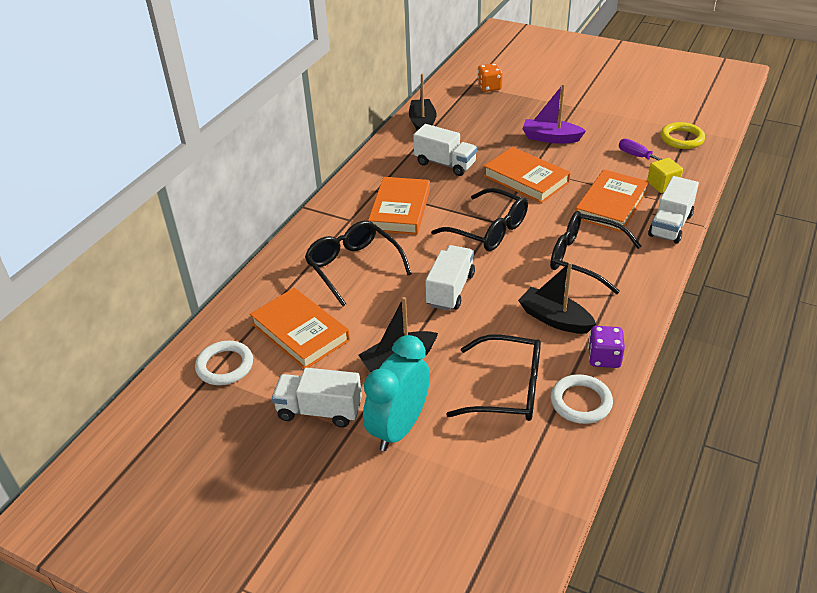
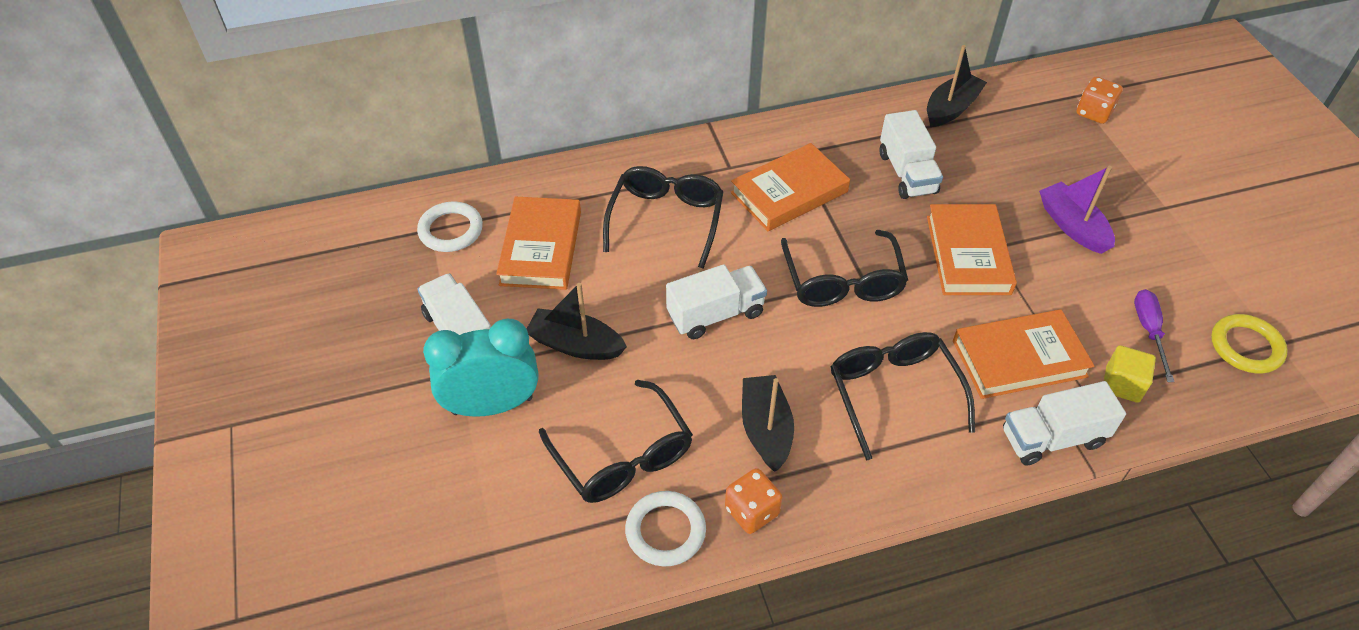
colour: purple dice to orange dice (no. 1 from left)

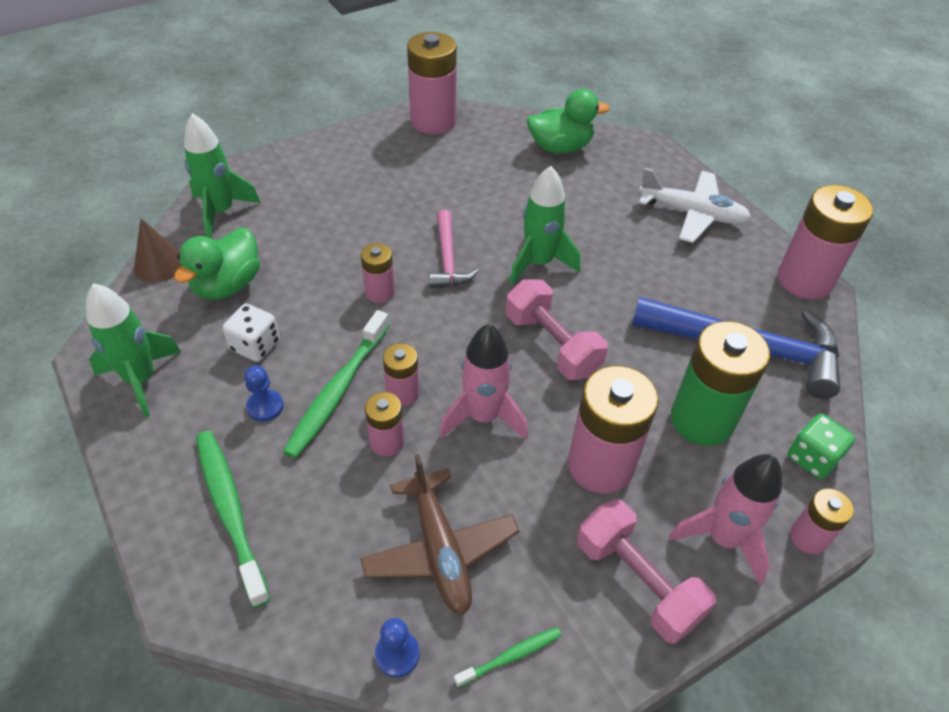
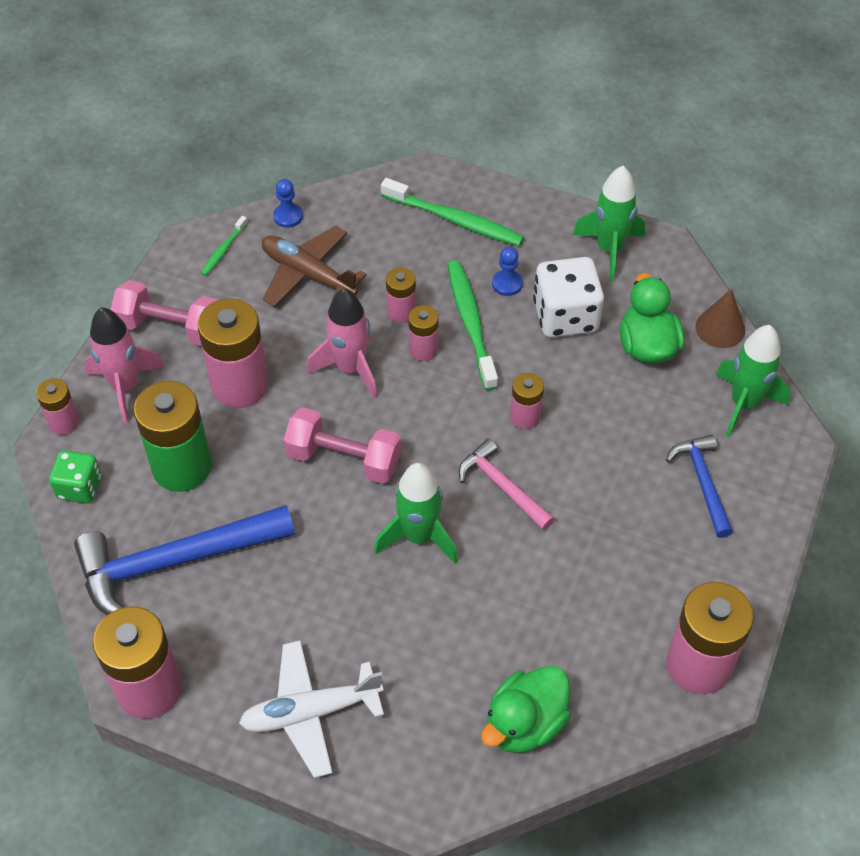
appeared: blue hammer (no. 2 from left)
size: white dice x1.64

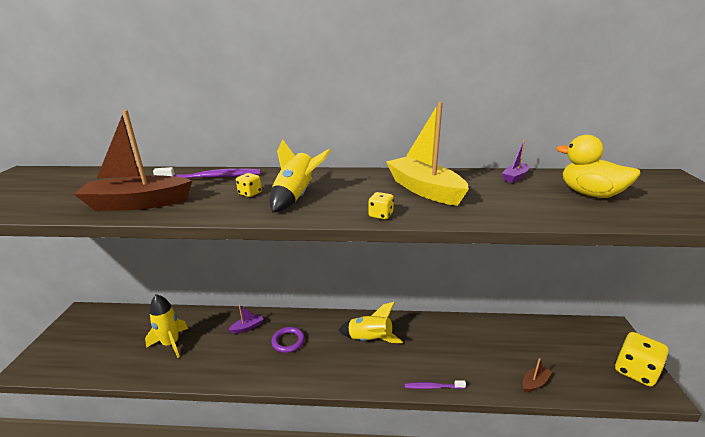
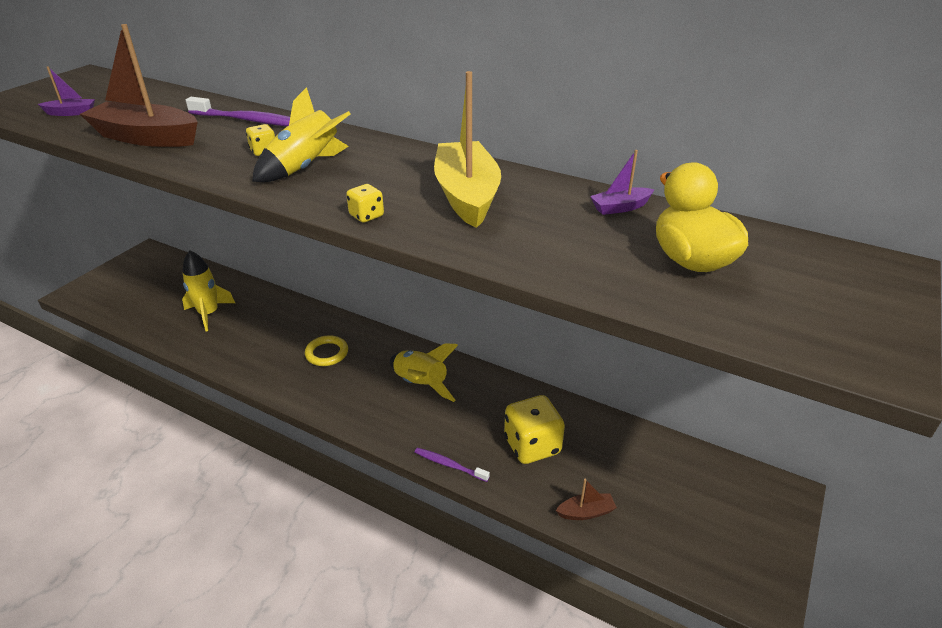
relocated: purple boat (no. 1 from left); yellow dice (no. 3 from left)
colour: purple ring to yellow ring

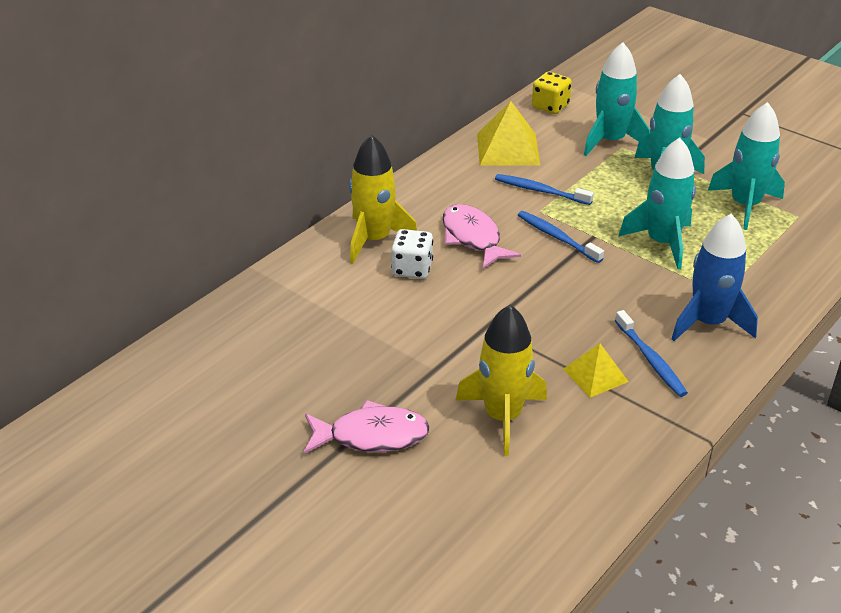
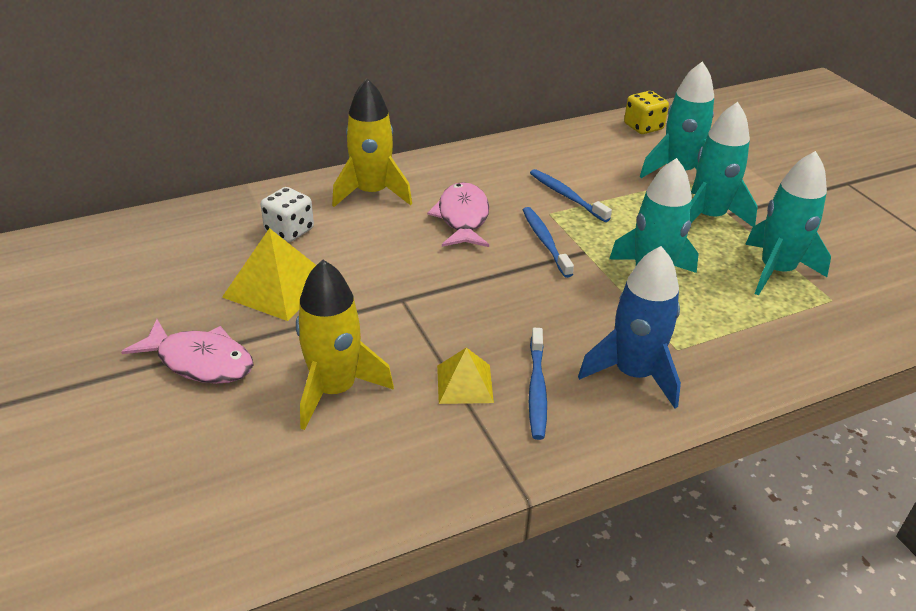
relocated: yellow pyramid (no. 1 from left); white dice

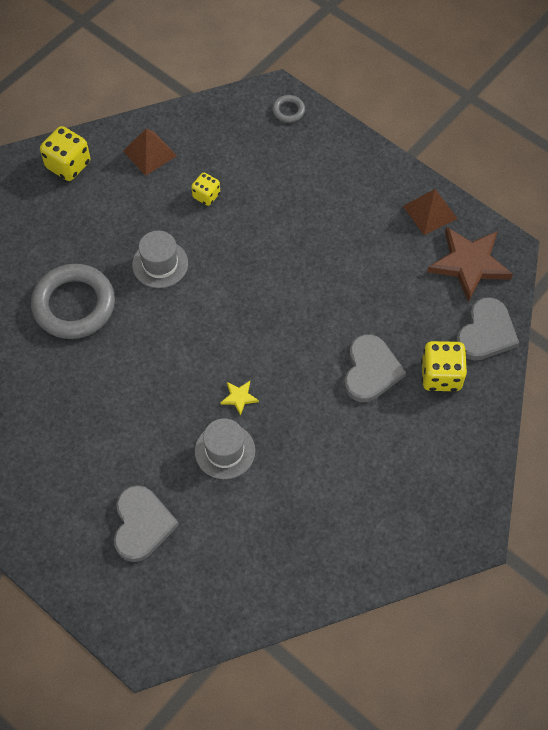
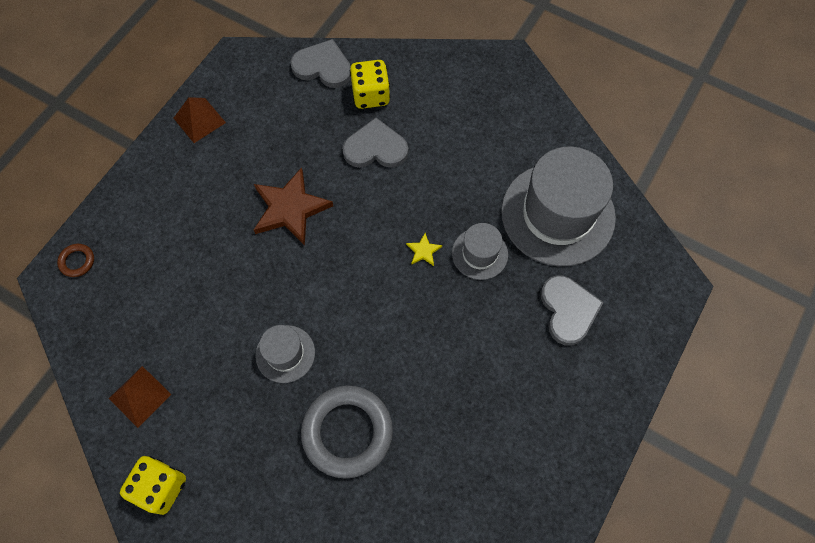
missing: yellow dice (no. 2 from left)
appeared: grey hat (no. 3 from left)
relocated: brown star
colour: grey ring (no. 2 from left) to brown ring
spun: grey heart (no. 1 from left in the first image) 90 degrees clockwise

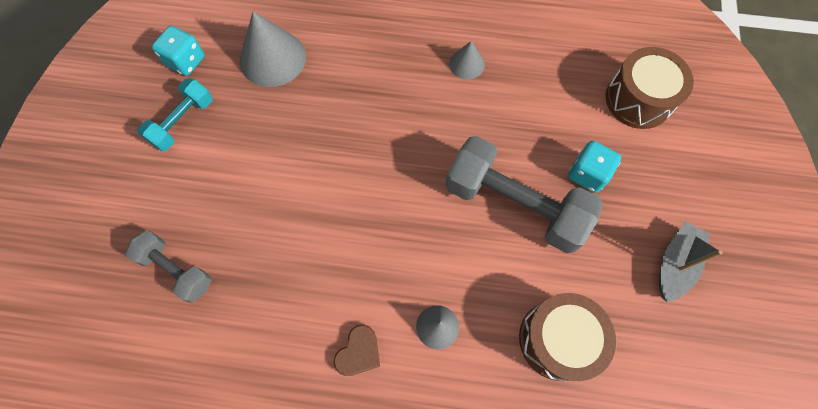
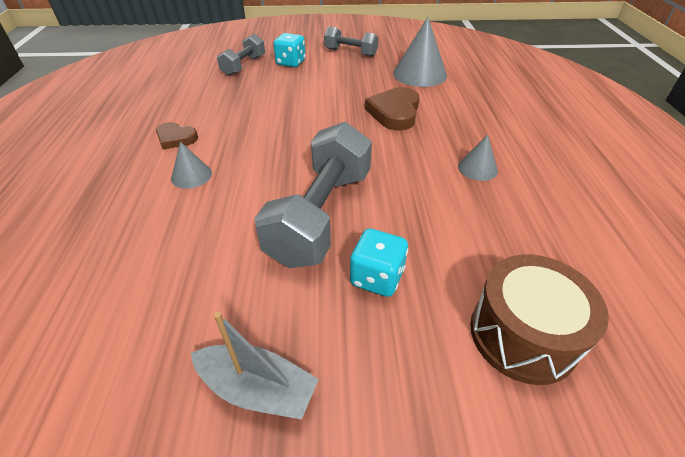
missing: brown drum (no. 1 from left)
appeared: brown heart (no. 2 from left)
relocated: turquoise dice (no. 1 from left)
colour: turquoise dumbbell to grey dumbbell (no. 3 from left)

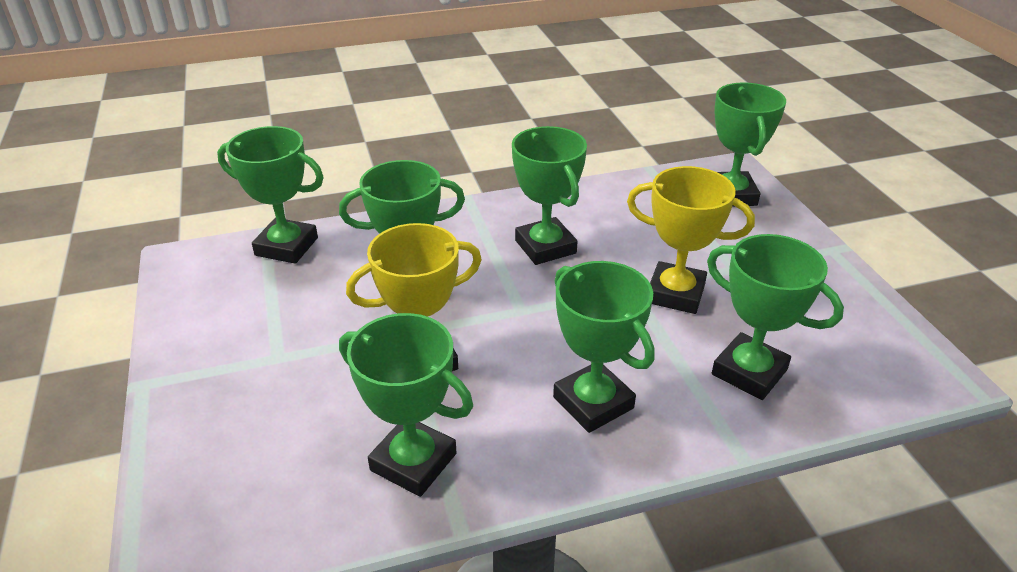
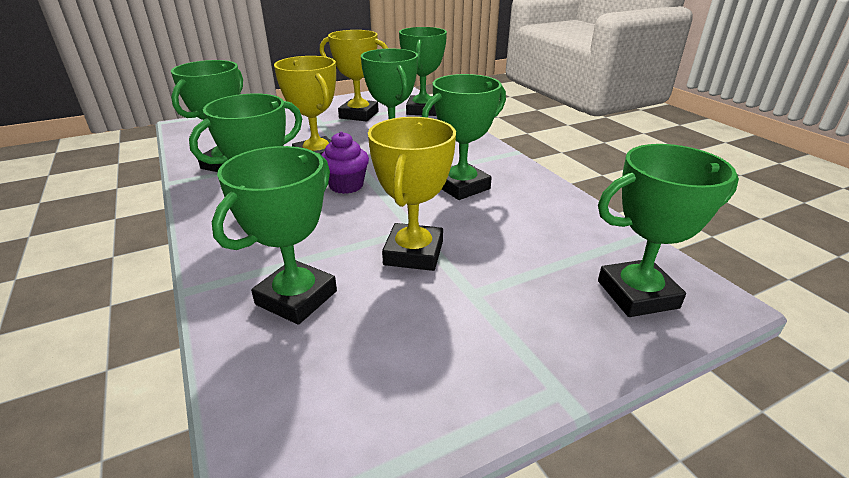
appeared: yellow trophy (no. 2 from left); purple cupcake

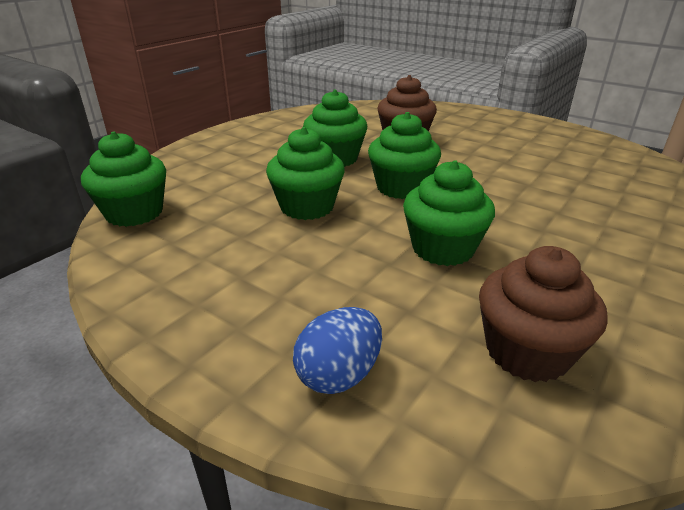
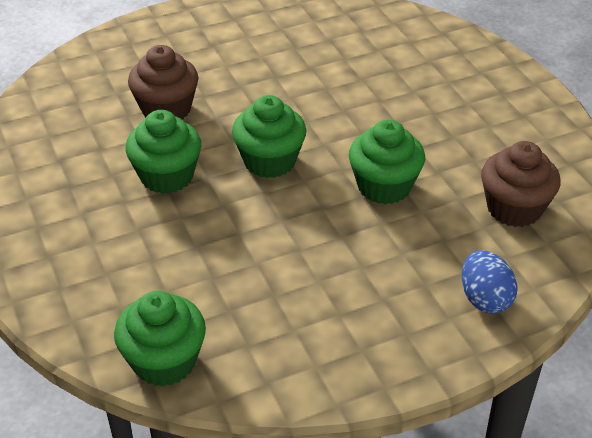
missing: green cupcake (no. 2 from left)

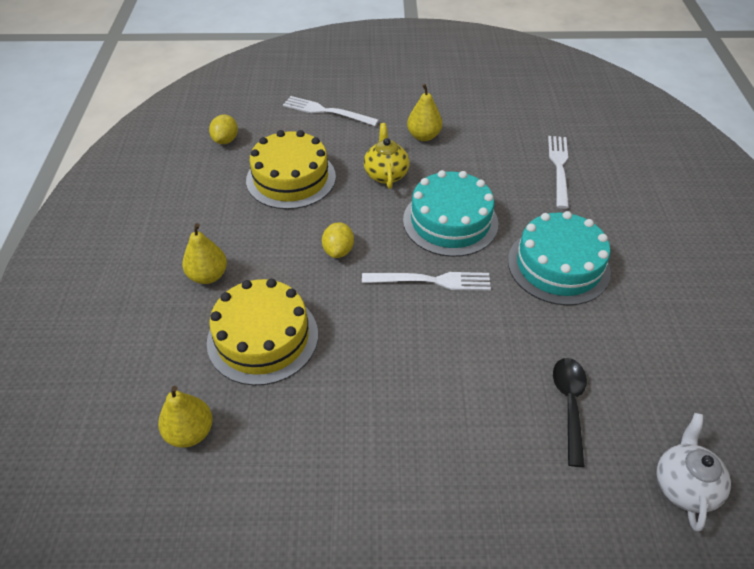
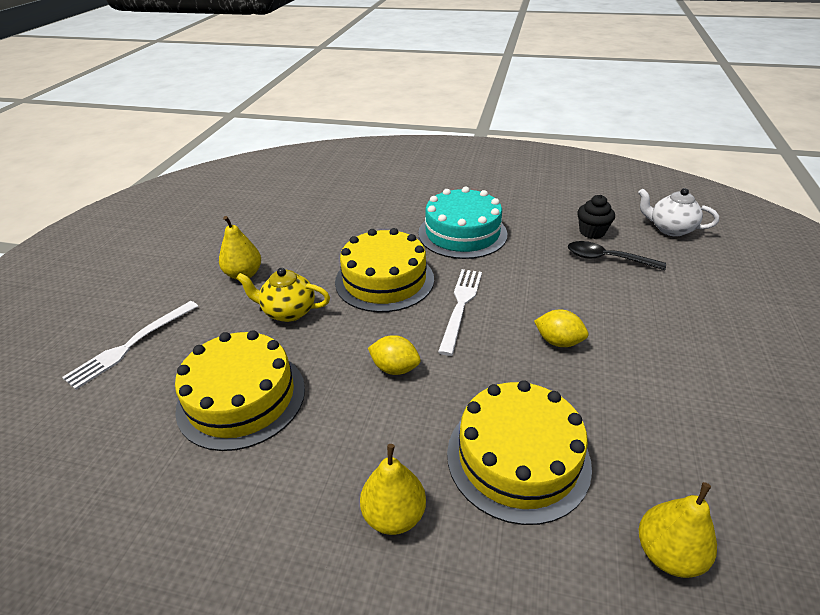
missing: white fork (no. 3 from left)
appeared: black cupcake
relocated: yellow lemon (no. 1 from left in the first image) to yellow lemon (no. 2 from left)
colour: turquoise cake (no. 1 from left) to yellow cake (no. 2 from left)

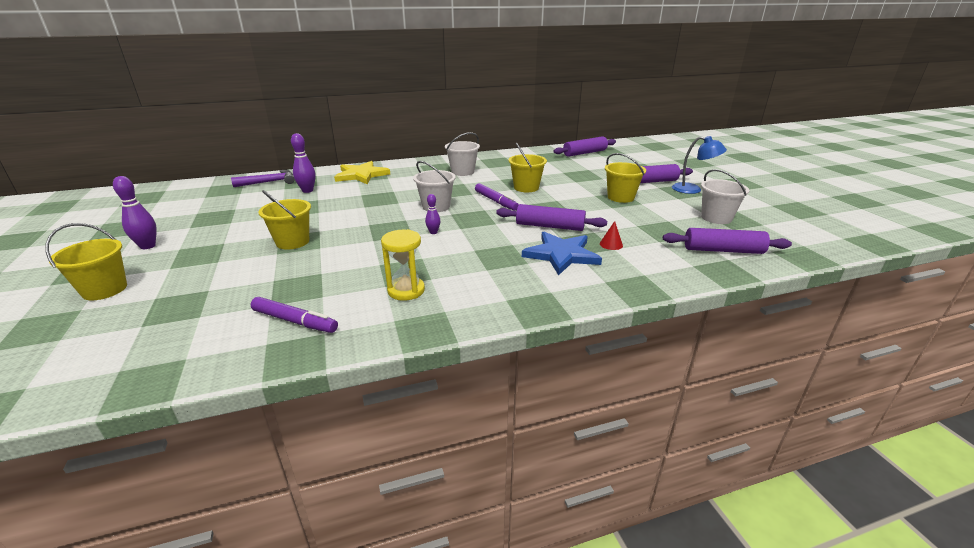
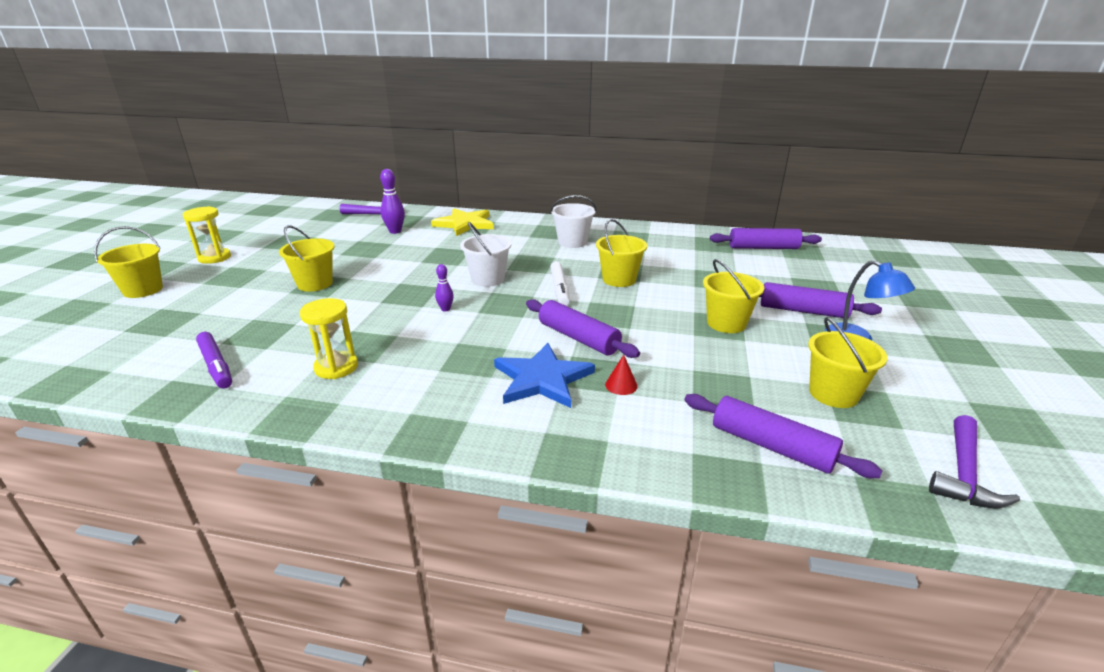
appeared: purple hammer (no. 2 from left)
exchanged: purple bowling pin (no. 1 from left) to yellow hourglass (no. 1 from left)
colour: purple marker (no. 2 from left) to white marker; white bucket (no. 3 from left) to yellow bucket (no. 5 from left)

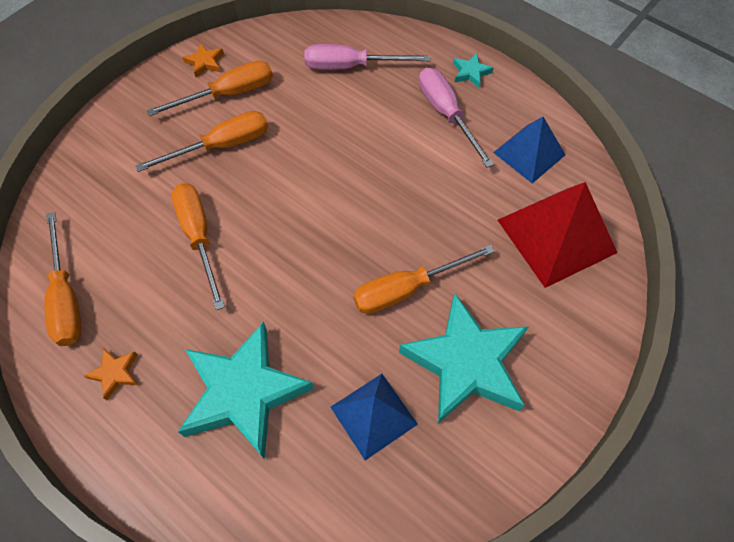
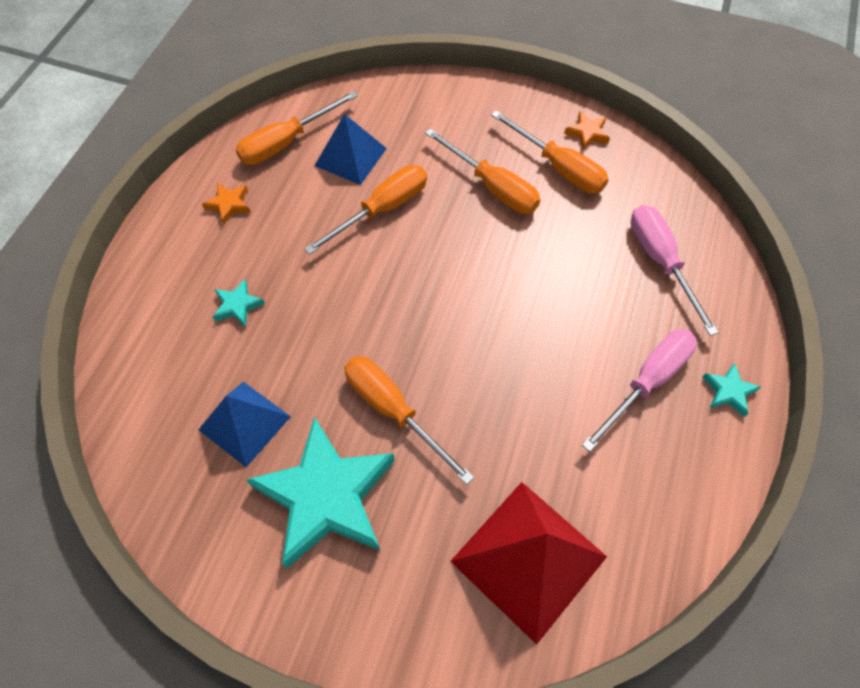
relocated: blue pyramid (no. 2 from left)
size: turquoise star (no. 1 from left) x0.40

